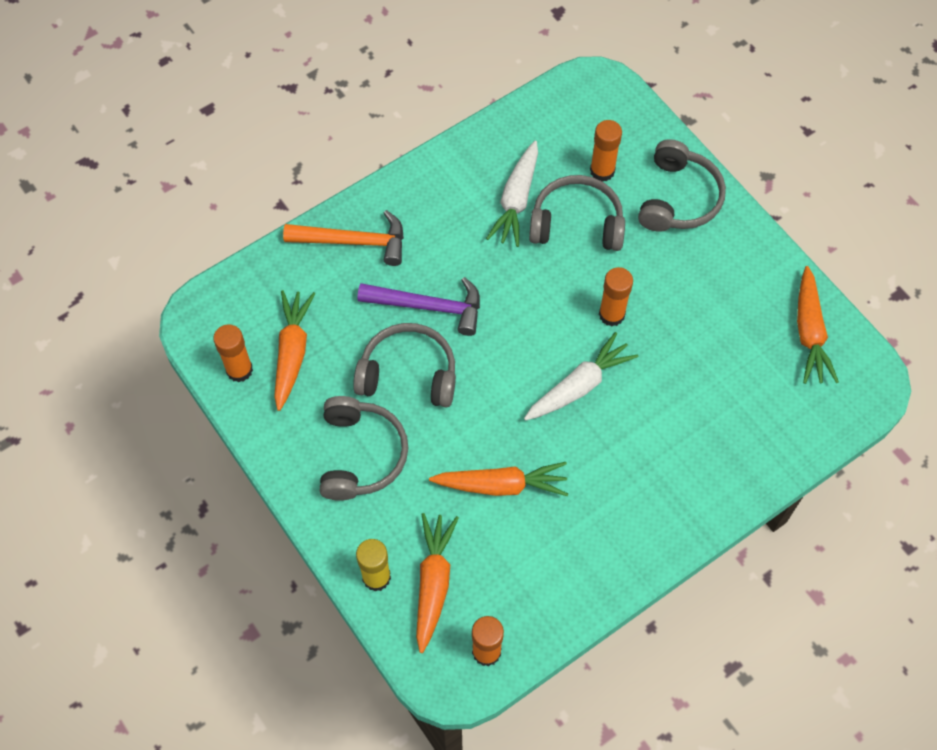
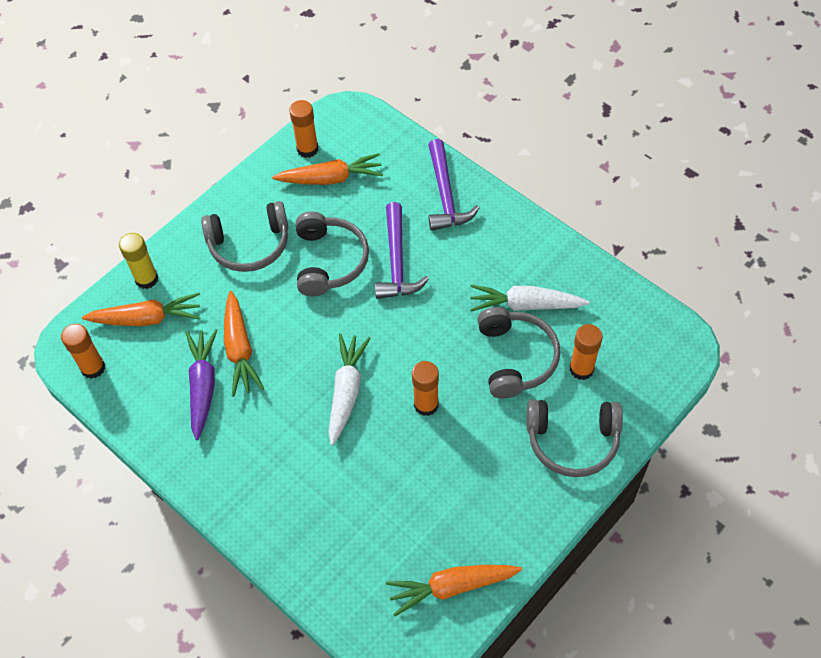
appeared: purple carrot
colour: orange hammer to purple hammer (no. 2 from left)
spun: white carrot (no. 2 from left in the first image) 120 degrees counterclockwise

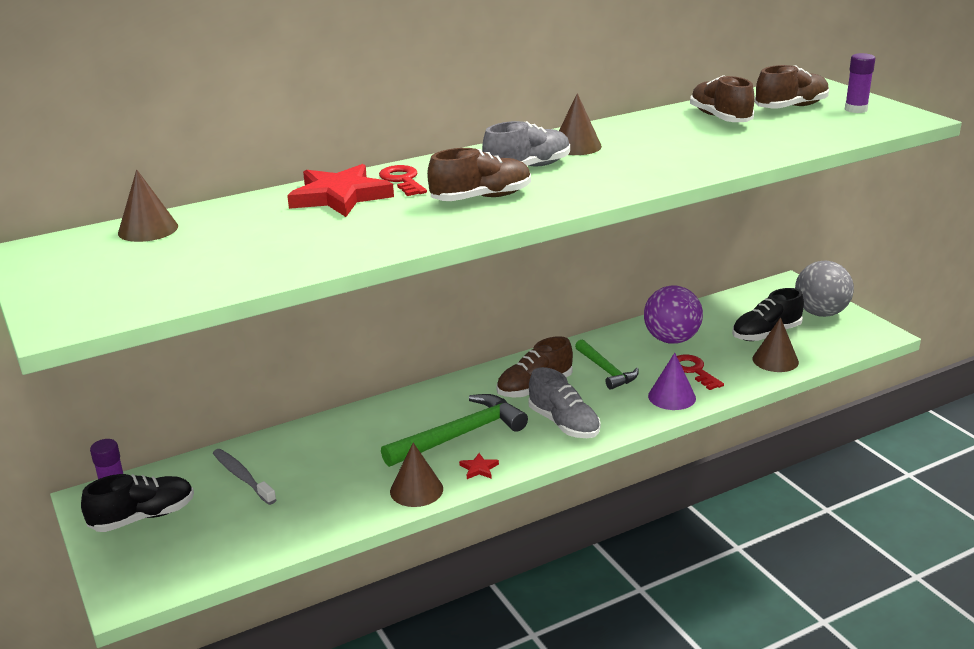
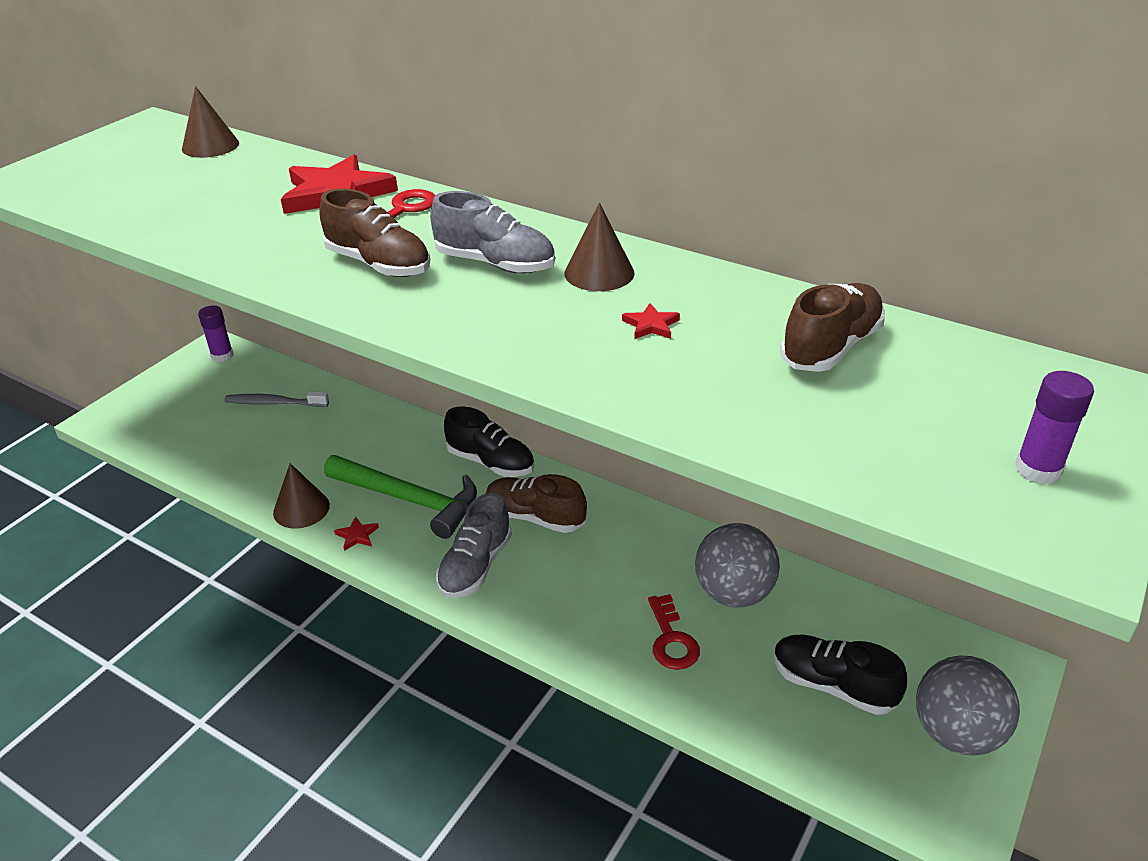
missing: green hammer (no. 2 from left); purple cone; brown cone (no. 4 from left); brown shoe (no. 4 from left)
appeared: red star (no. 3 from left)
relocated: black shoe (no. 1 from left)
colour: purple ball to grey ball (no. 1 from left)
spun: grey toothbrush 105 degrees counterclockwise; red key (no. 2 from left) 135 degrees clockwise

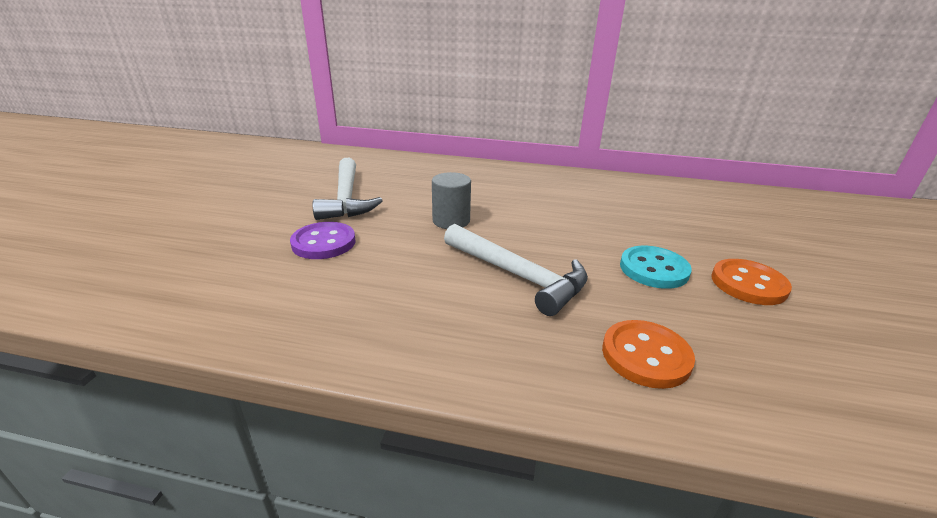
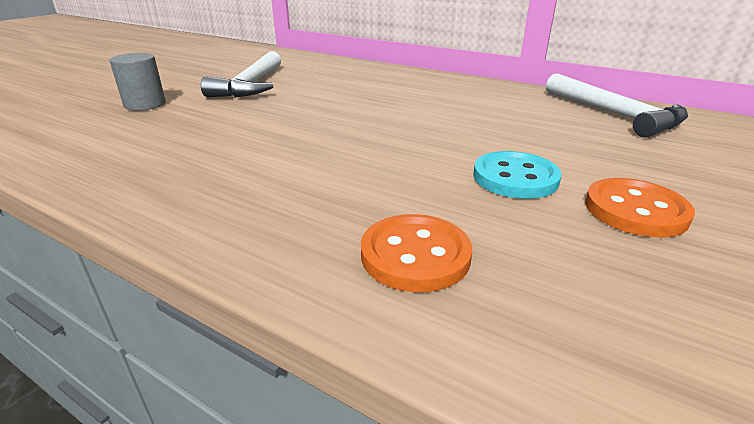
missing: purple button
relocated: grey cylinder; white hammer (no. 2 from left)

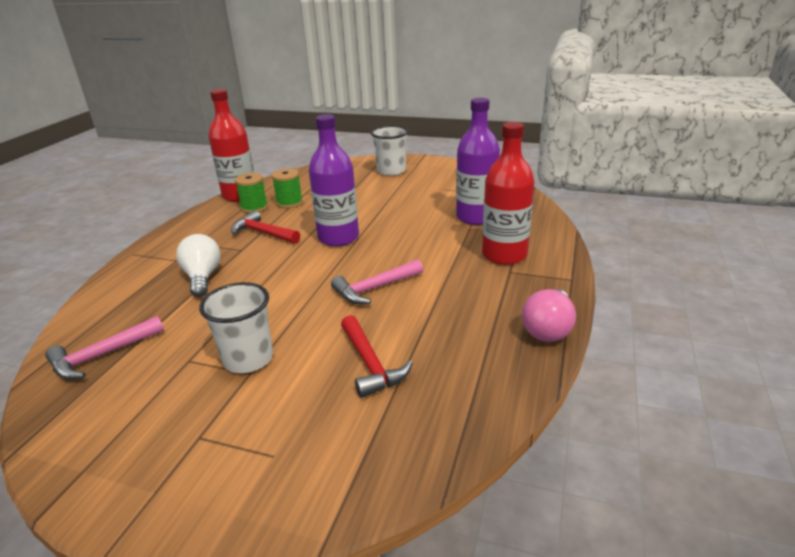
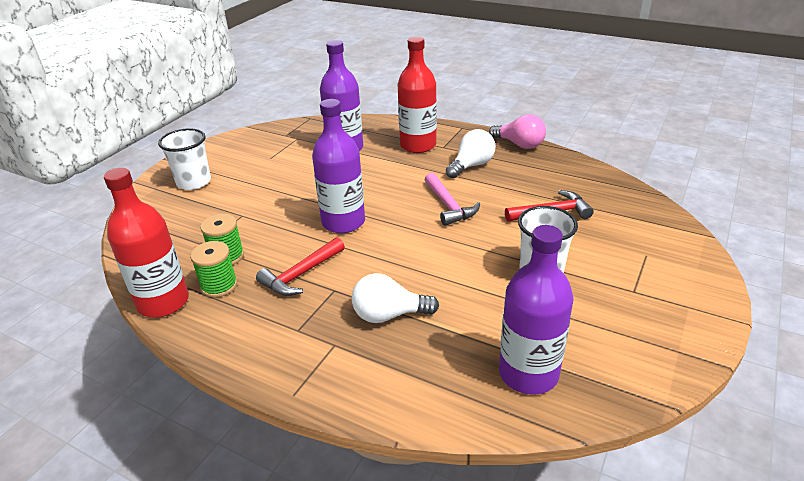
appeared: white light bulb (no. 2 from left)
exchanged: pink hammer (no. 1 from left) to purple bottle (no. 3 from left)

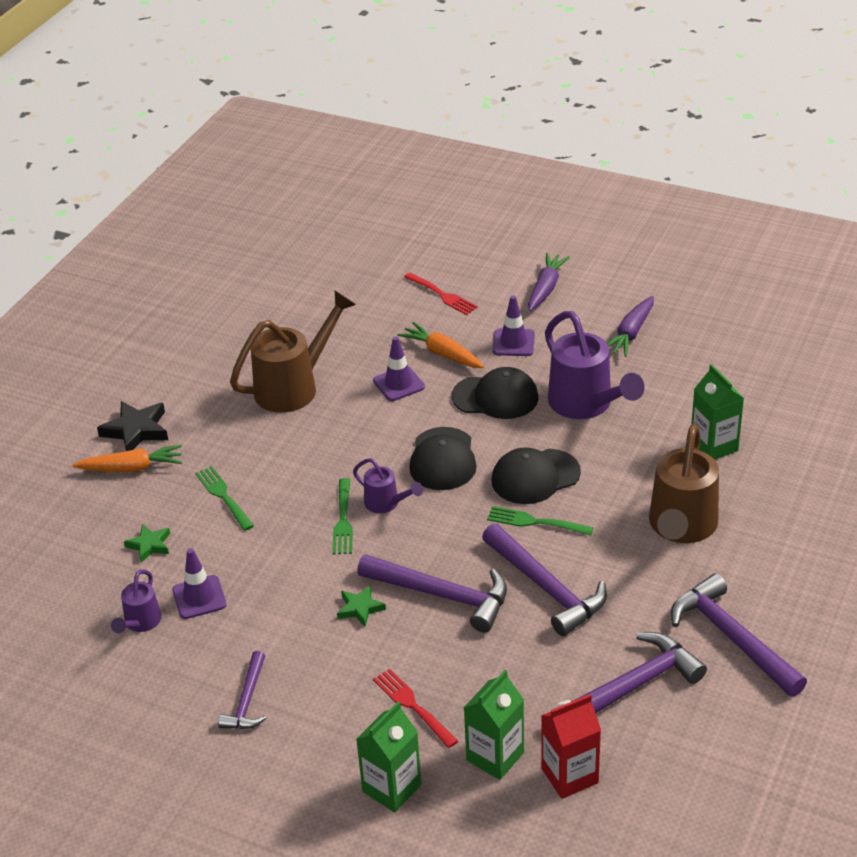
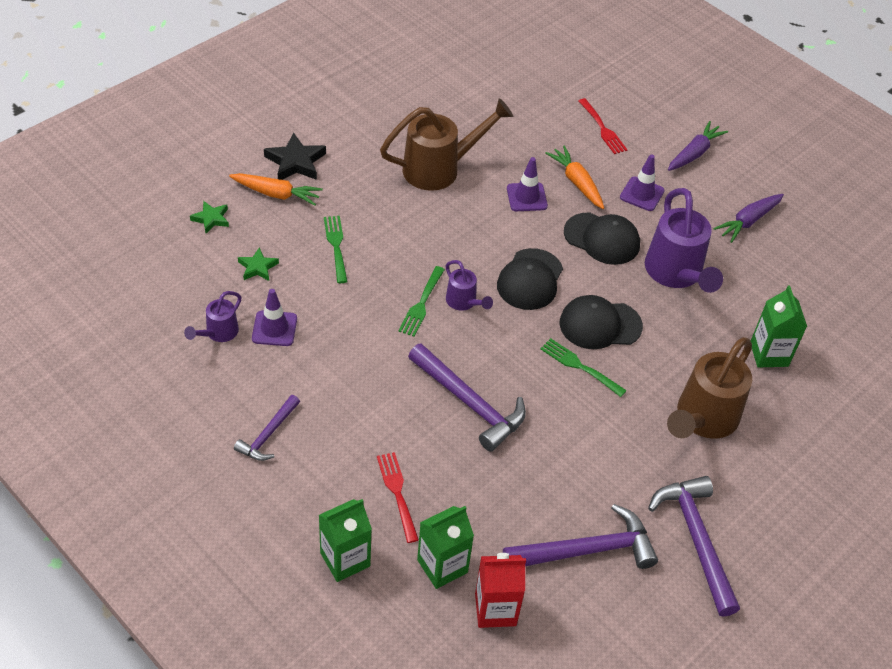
missing: purple hammer (no. 3 from left)
relocated: green star (no. 2 from left in the first image) to green star (no. 1 from left)

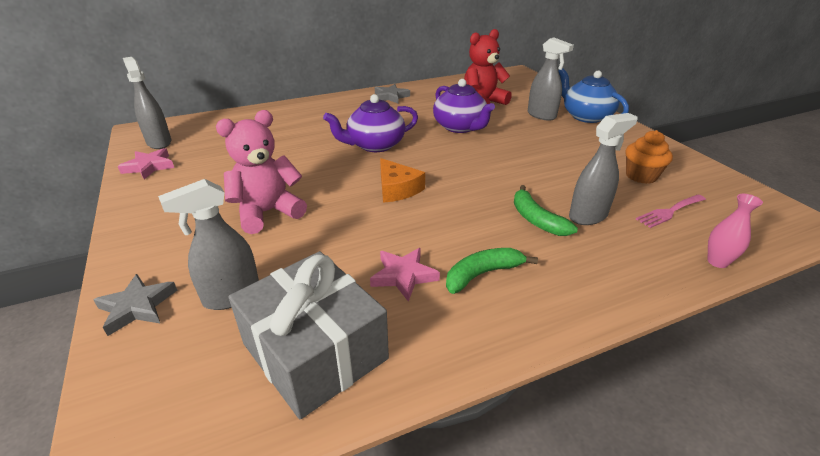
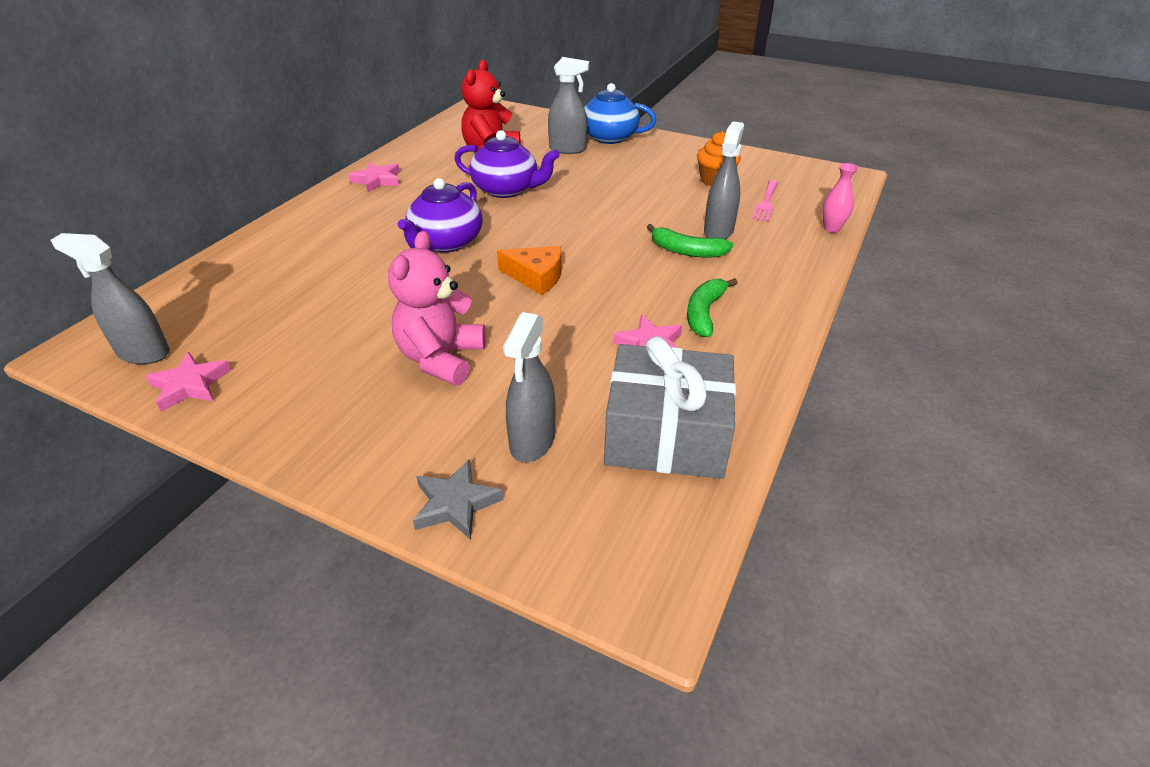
colour: grey star (no. 2 from left) to pink star (no. 2 from left)

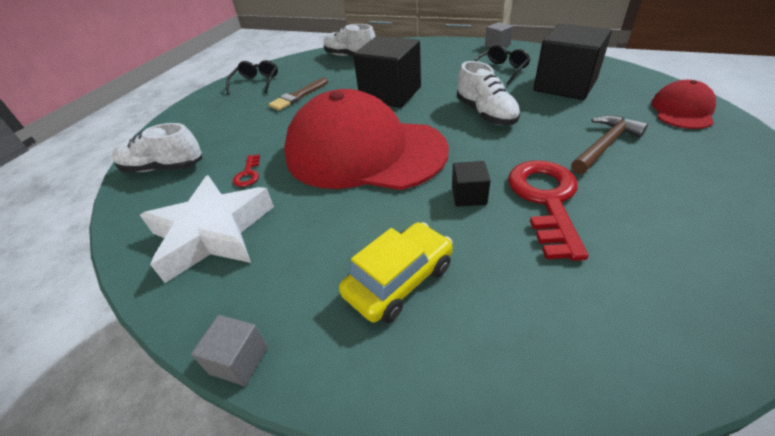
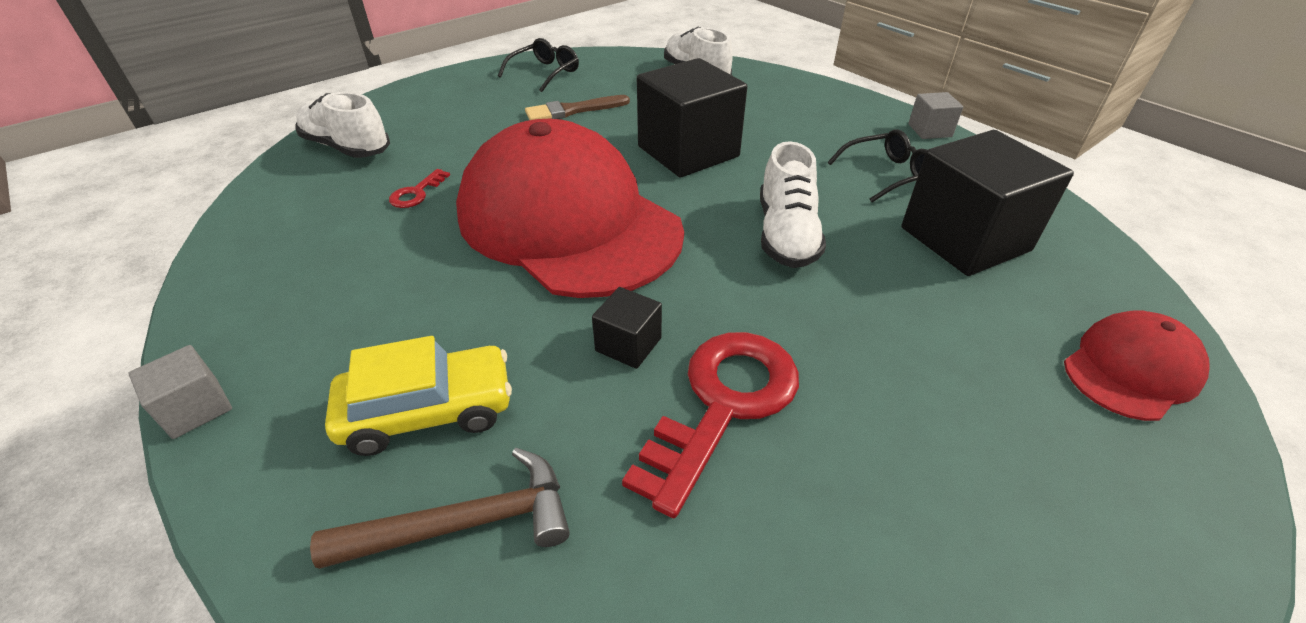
missing: white star
relocated: brown hammer

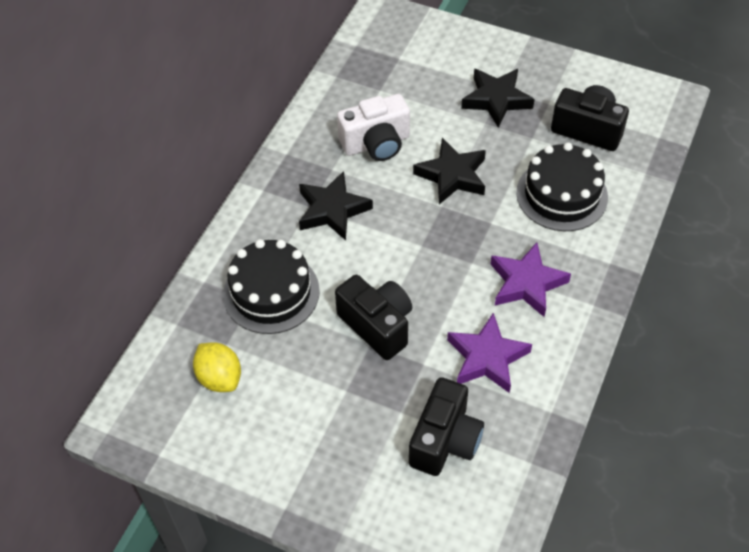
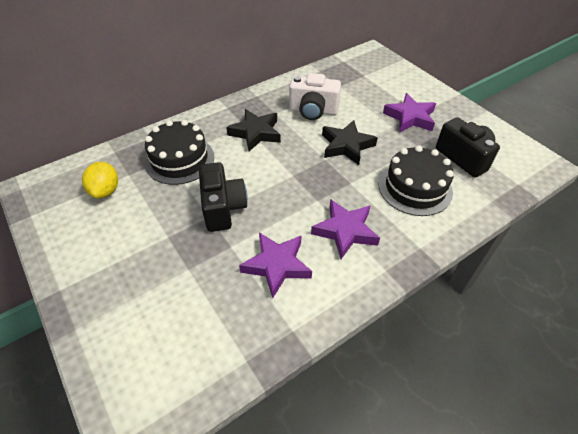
missing: black camera (no. 2 from left)
colour: black star (no. 3 from left) to purple star (no. 3 from left)

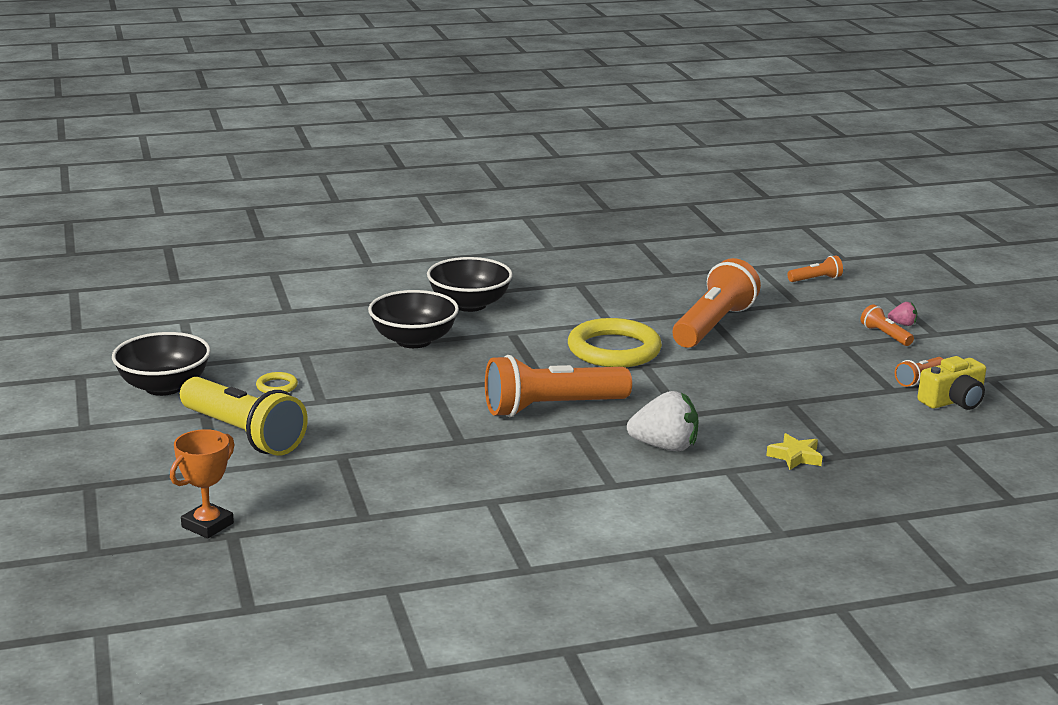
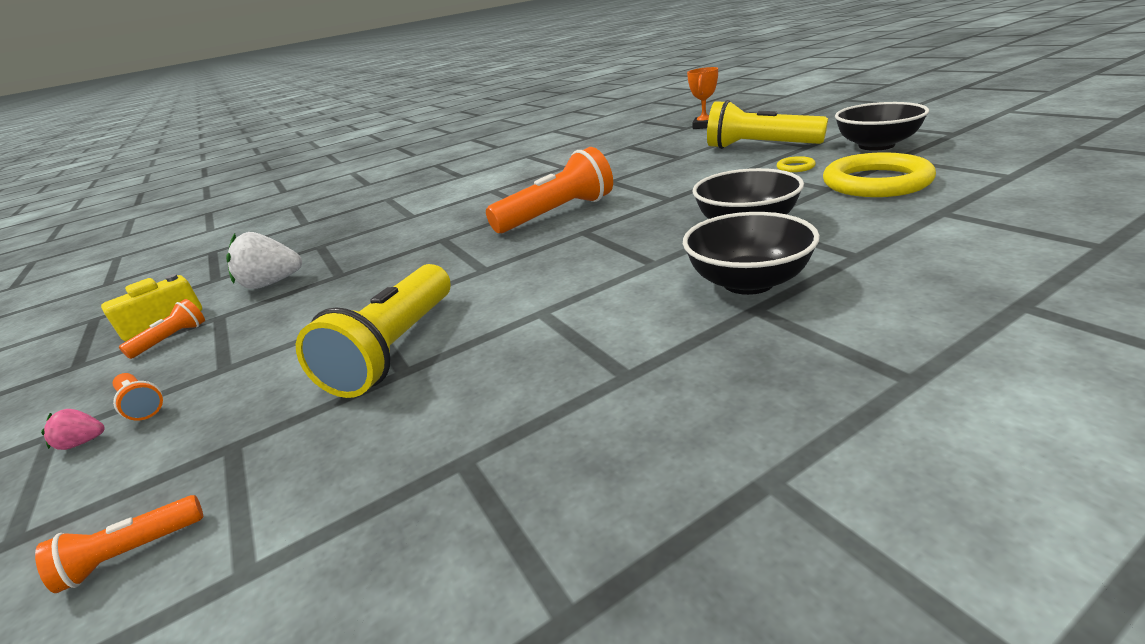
missing: yellow star
relocated: white strawberry; yellow ring (no. 2 from left)
colour: orange flashlight (no. 2 from left) to yellow flashlight (no. 1 from left)

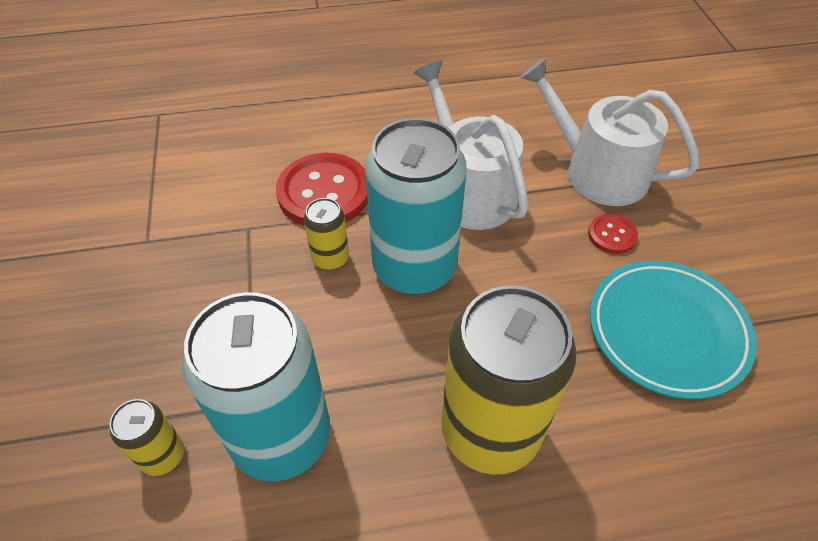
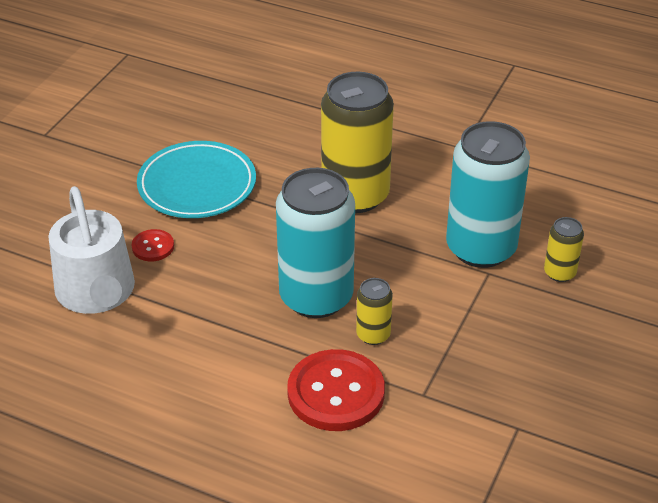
missing: white watering can (no. 1 from left)

